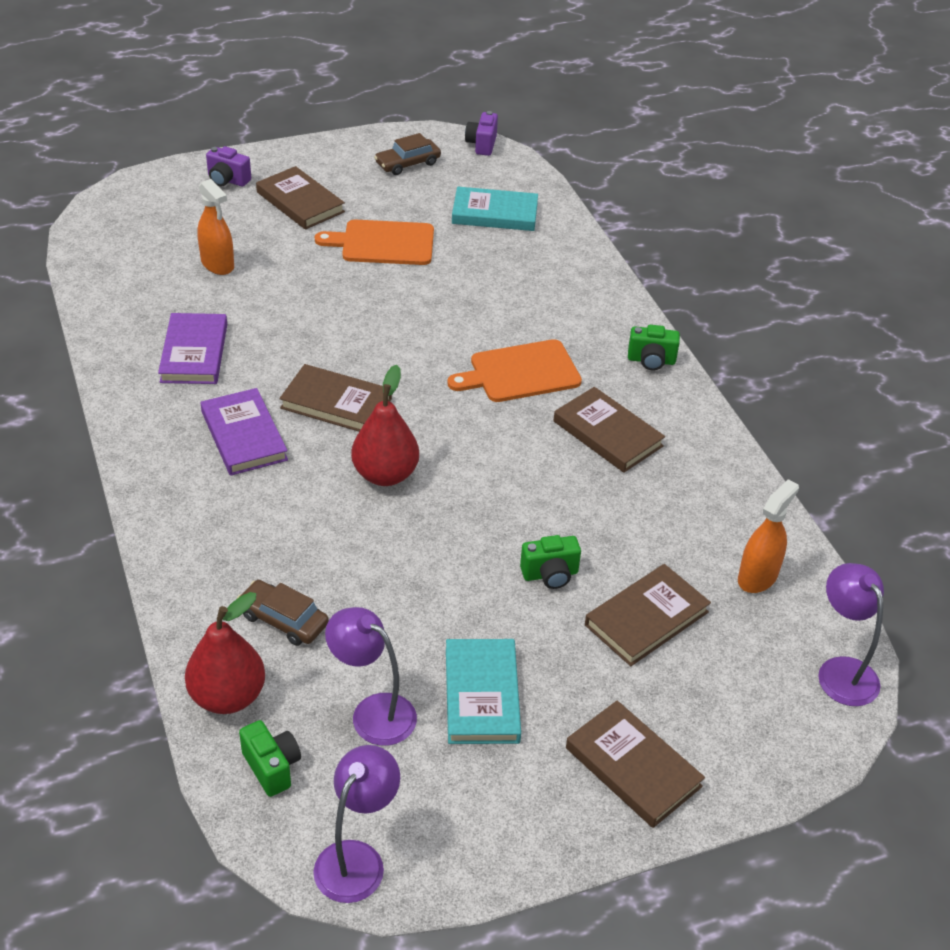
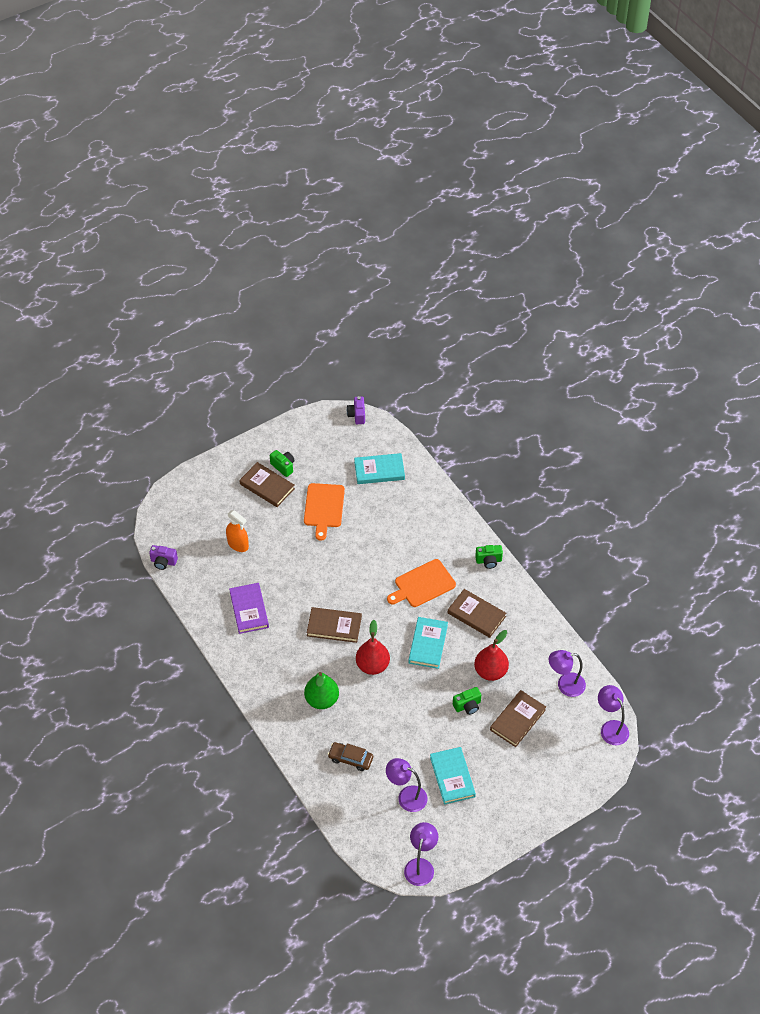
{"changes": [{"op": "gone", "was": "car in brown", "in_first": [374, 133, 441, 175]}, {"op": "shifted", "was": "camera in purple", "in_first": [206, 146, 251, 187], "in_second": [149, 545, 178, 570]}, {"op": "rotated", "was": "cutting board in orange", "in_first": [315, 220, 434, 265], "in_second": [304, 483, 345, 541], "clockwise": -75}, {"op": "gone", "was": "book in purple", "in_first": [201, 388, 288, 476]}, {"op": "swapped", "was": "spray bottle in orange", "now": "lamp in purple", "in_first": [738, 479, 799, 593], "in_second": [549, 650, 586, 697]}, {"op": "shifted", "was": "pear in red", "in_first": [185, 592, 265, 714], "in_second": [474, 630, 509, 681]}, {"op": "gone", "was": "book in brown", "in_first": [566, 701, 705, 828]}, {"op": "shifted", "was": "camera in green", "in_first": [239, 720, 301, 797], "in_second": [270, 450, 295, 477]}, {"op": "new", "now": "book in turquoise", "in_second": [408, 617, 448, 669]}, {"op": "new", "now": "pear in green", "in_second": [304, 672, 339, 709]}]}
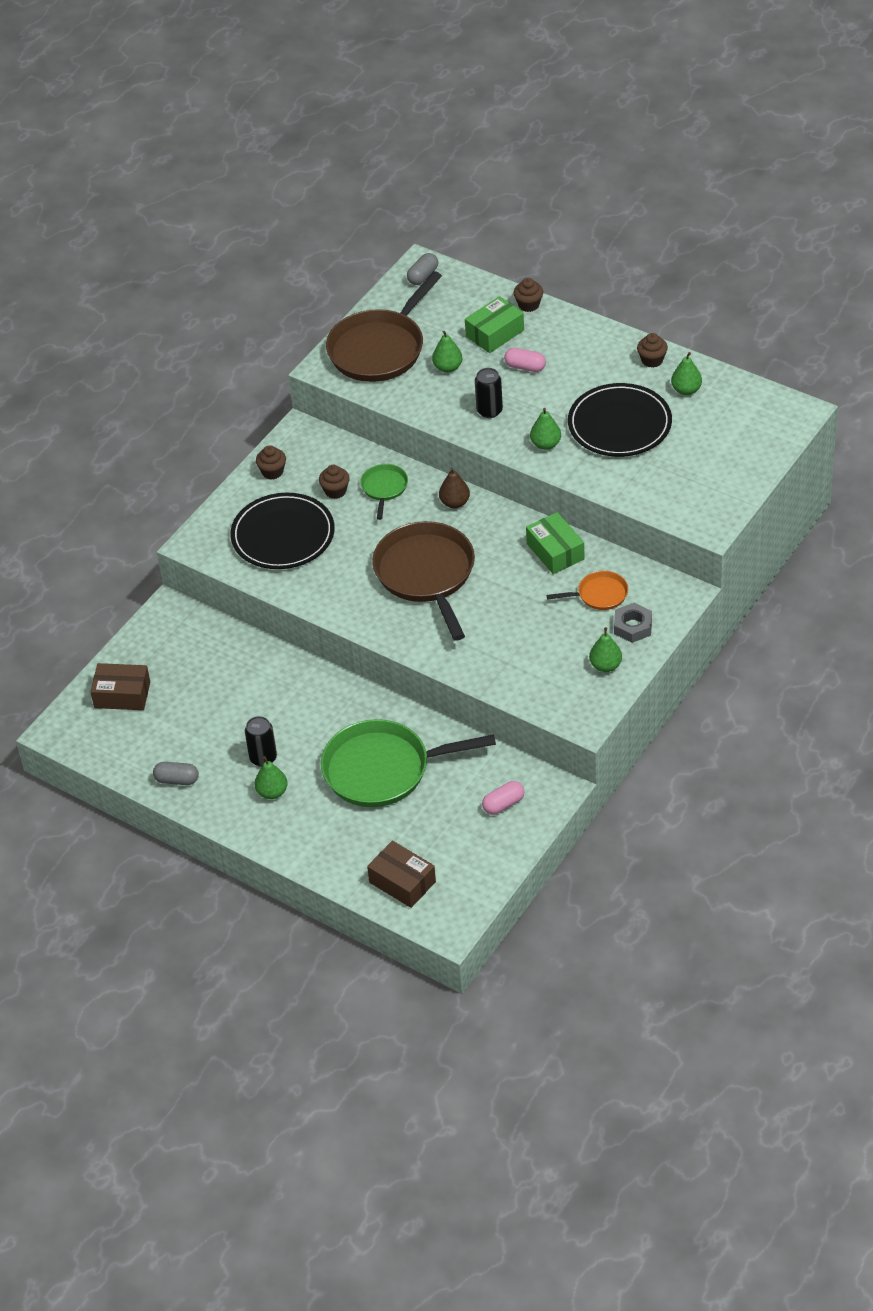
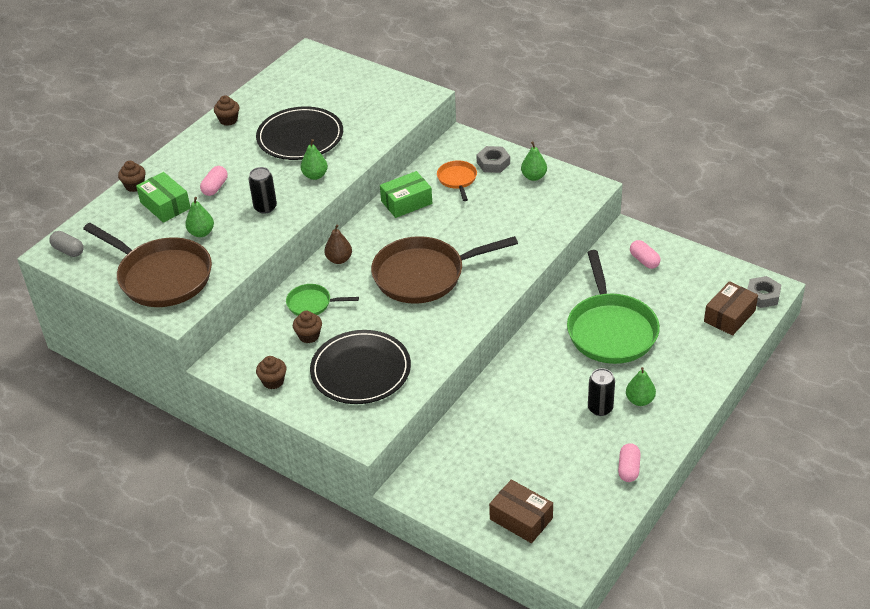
{"changes": [{"op": "gone", "was": "pear in green", "in_first": [671, 352, 702, 395]}, {"op": "rotated", "was": "box in brown", "in_first": [90, 663, 150, 710], "in_second": [489, 479, 553, 543], "clockwise": -60}, {"op": "repainted", "was": "capsule in grey", "now": "capsule in pink", "in_first": [153, 762, 199, 785], "in_second": [618, 443, 641, 482]}, {"op": "new", "now": "nut in grey", "in_second": [747, 276, 781, 308]}]}
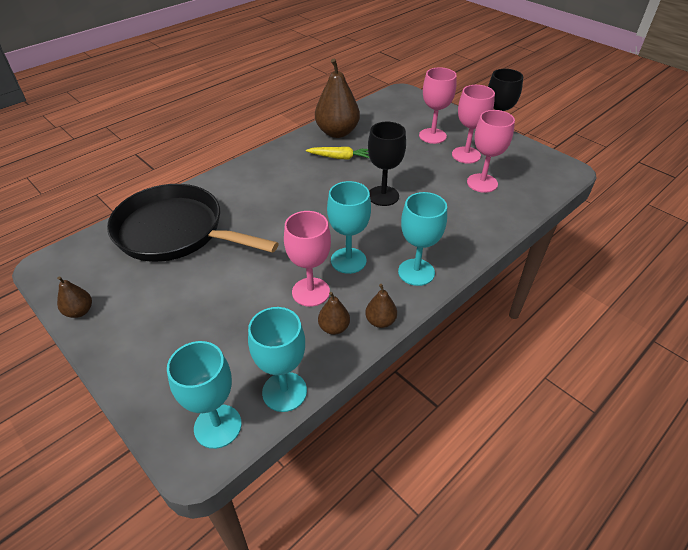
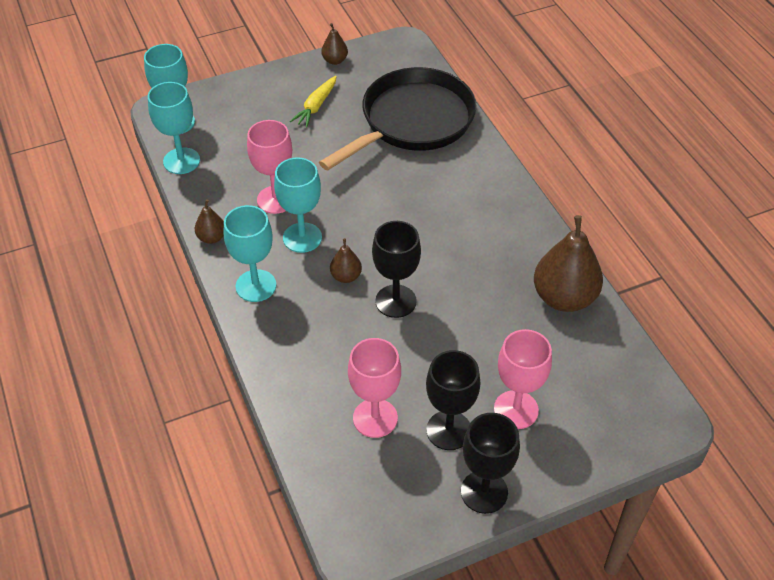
{"changes": [{"op": "repainted", "was": "goblet in pink", "now": "goblet in black", "in_first": [452, 85, 495, 164], "in_second": [426, 350, 480, 450]}, {"op": "shifted", "was": "carrot in yellow", "in_first": [306, 147, 369, 160], "in_second": [290, 76, 337, 127]}, {"op": "shifted", "was": "pear in brown", "in_first": [318, 292, 350, 335], "in_second": [330, 238, 362, 283]}]}
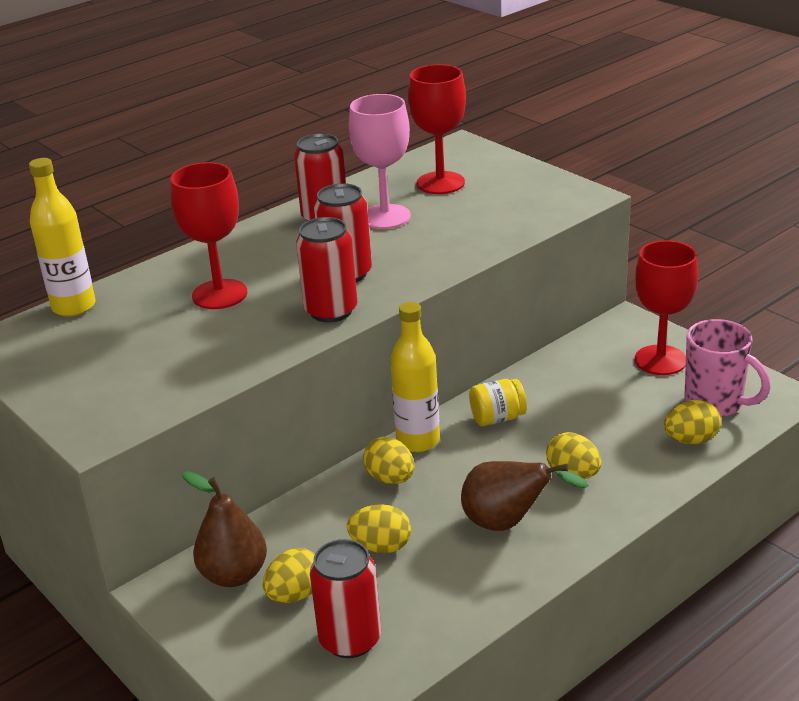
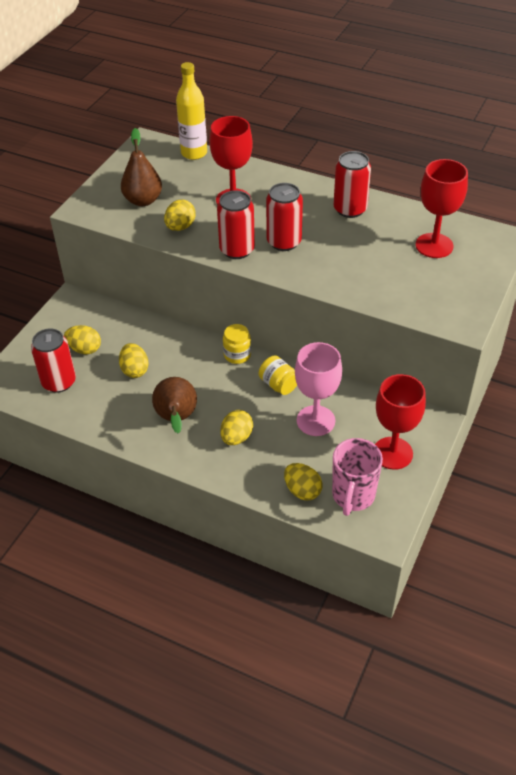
{"changes": [{"op": "shifted", "was": "goblet in pink", "in_first": [349, 94, 411, 229], "in_second": [295, 342, 342, 436]}, {"op": "swapped", "was": "bottle in yellow", "now": "jar in yellow", "in_first": [390, 302, 440, 452], "in_second": [223, 324, 251, 364]}, {"op": "shifted", "was": "egg in yellow", "in_first": [363, 437, 414, 484], "in_second": [164, 200, 196, 231]}, {"op": "shifted", "was": "pear in brown", "in_first": [182, 471, 267, 587], "in_second": [121, 128, 162, 206]}]}
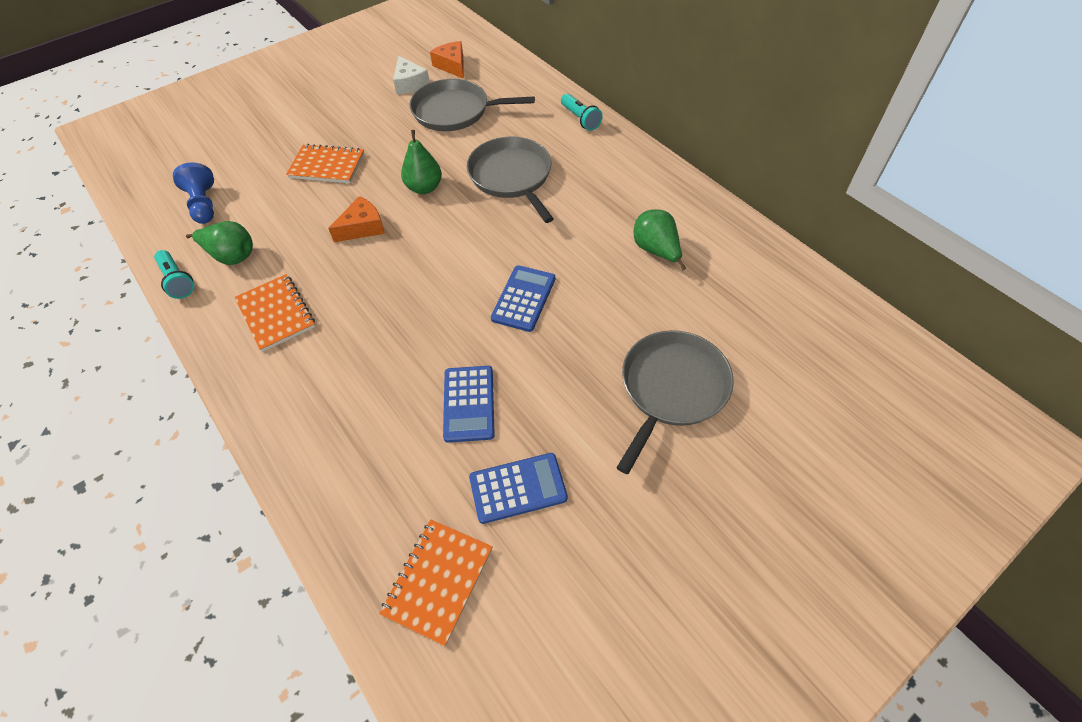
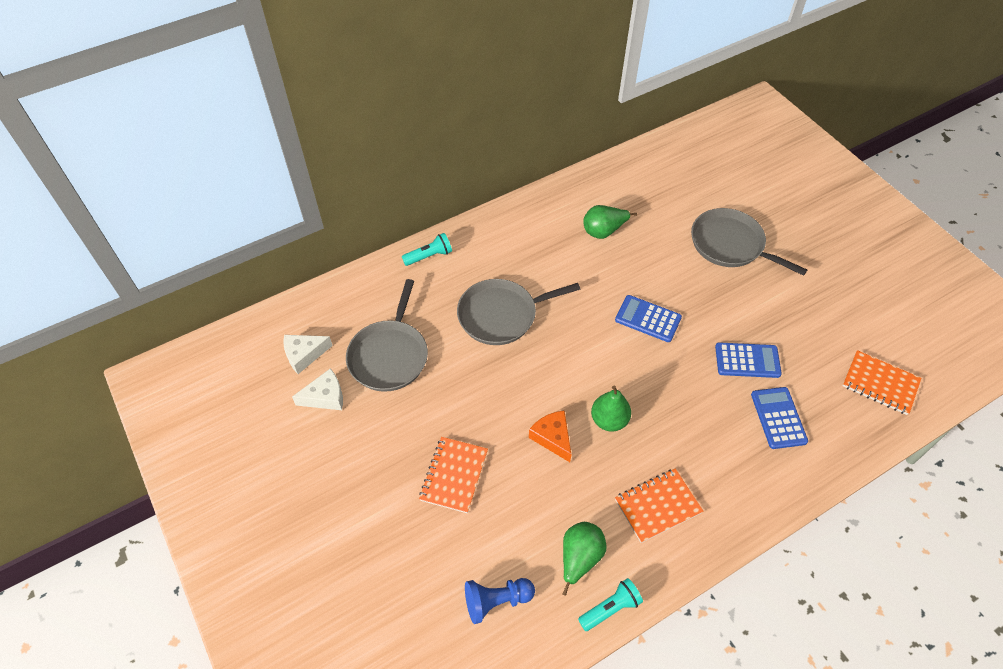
{"changes": [{"op": "repainted", "was": "cheese in orange", "now": "cheese in white", "in_first": [430, 41, 464, 79], "in_second": [283, 335, 333, 374]}, {"op": "shifted", "was": "pear in green", "in_first": [401, 130, 442, 194], "in_second": [591, 386, 631, 432]}, {"op": "shifted", "was": "calculator in blue", "in_first": [469, 453, 568, 524], "in_second": [751, 387, 808, 449]}]}
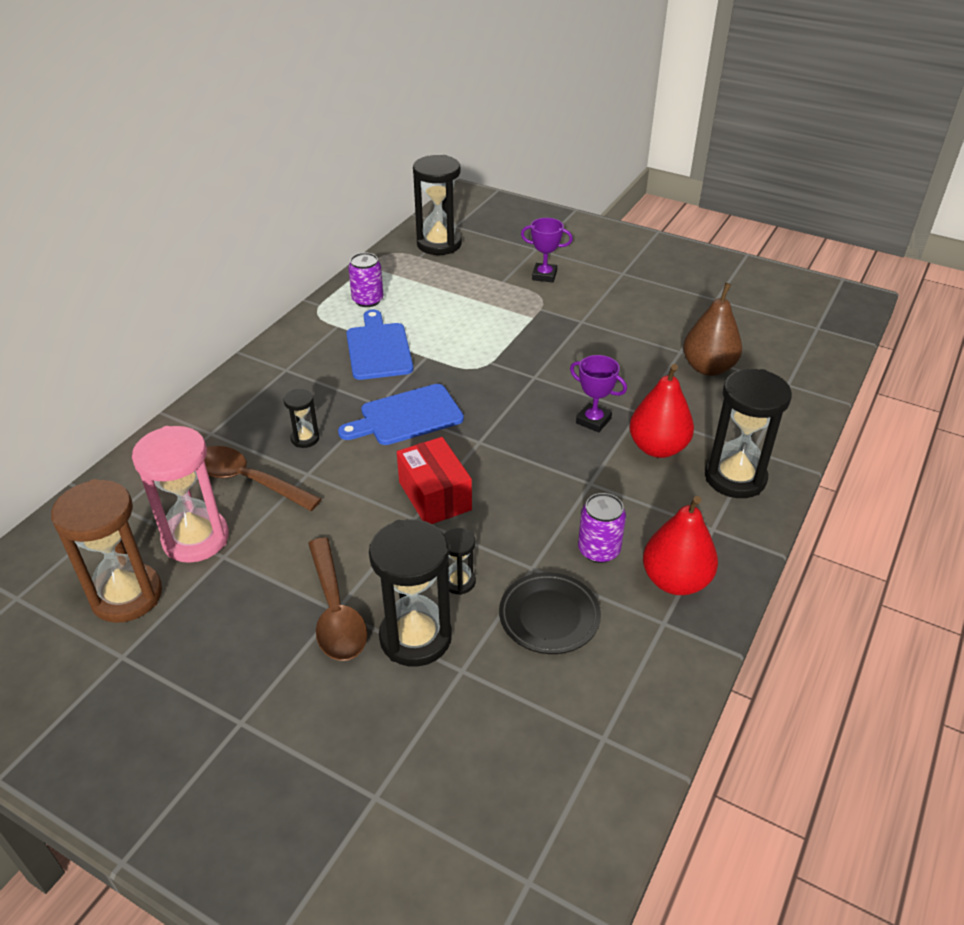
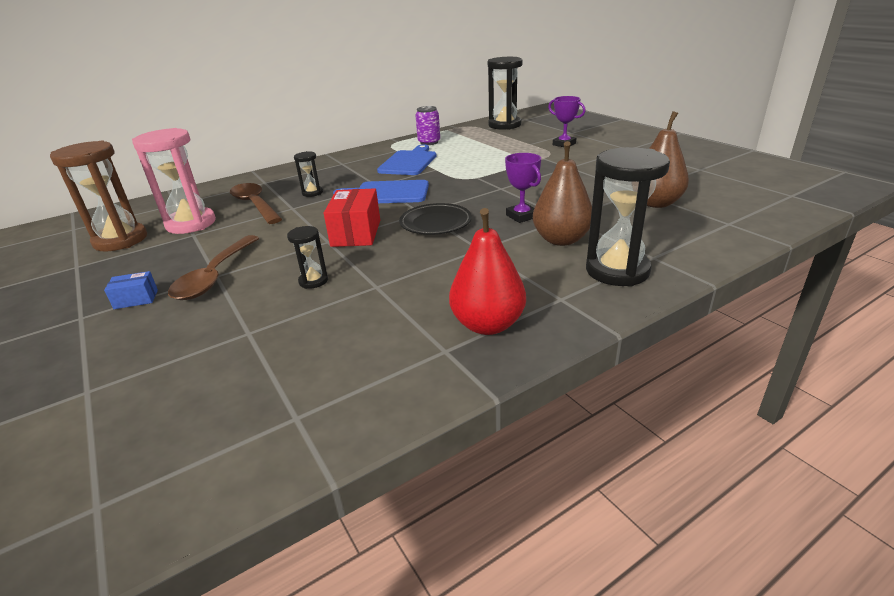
{"changes": [{"op": "repainted", "was": "pear in red", "now": "pear in brown", "in_first": [629, 364, 694, 458], "in_second": [533, 141, 592, 246]}, {"op": "gone", "was": "can in purple", "in_first": [578, 493, 626, 563]}, {"op": "gone", "was": "hourglass in black", "in_first": [369, 519, 452, 667]}, {"op": "shifted", "was": "plate in black", "in_first": [499, 572, 601, 654], "in_second": [399, 203, 472, 235]}, {"op": "new", "now": "box in blue", "in_second": [104, 271, 158, 309]}]}
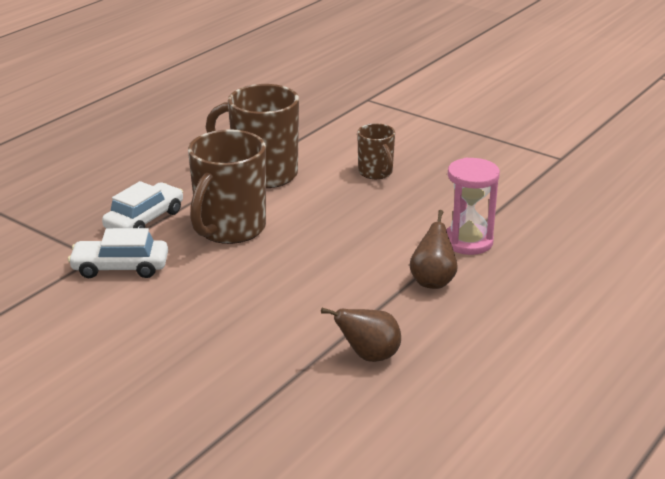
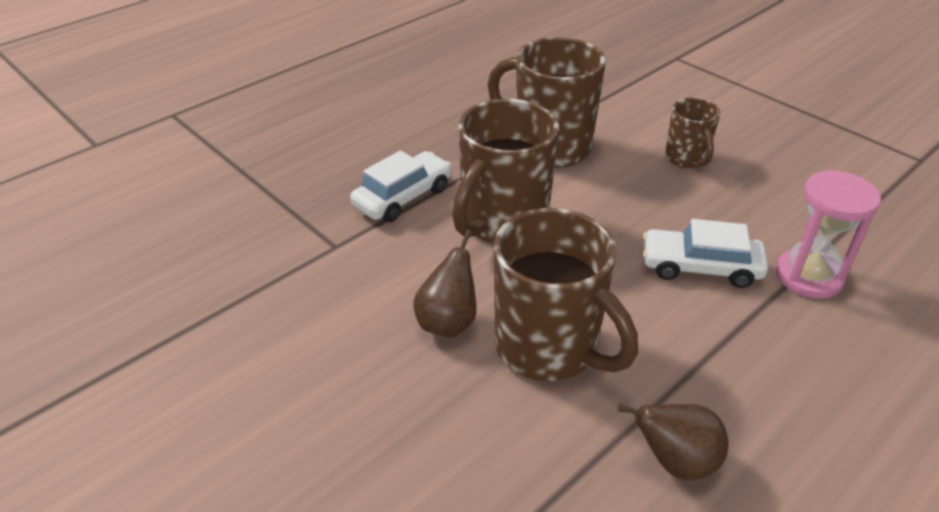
{"changes": [{"op": "shifted", "was": "pear in brown", "in_first": [409, 210, 458, 289], "in_second": [413, 230, 476, 338]}, {"op": "shifted", "was": "car in white", "in_first": [68, 228, 168, 278], "in_second": [643, 219, 768, 288]}, {"op": "new", "now": "mug in brown", "in_second": [494, 208, 638, 381]}]}
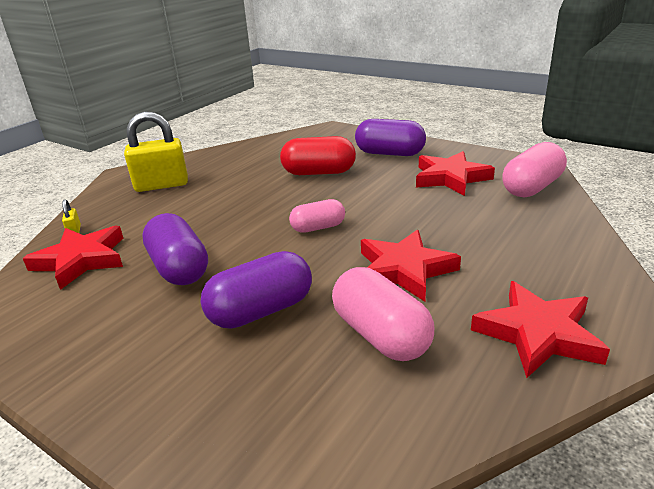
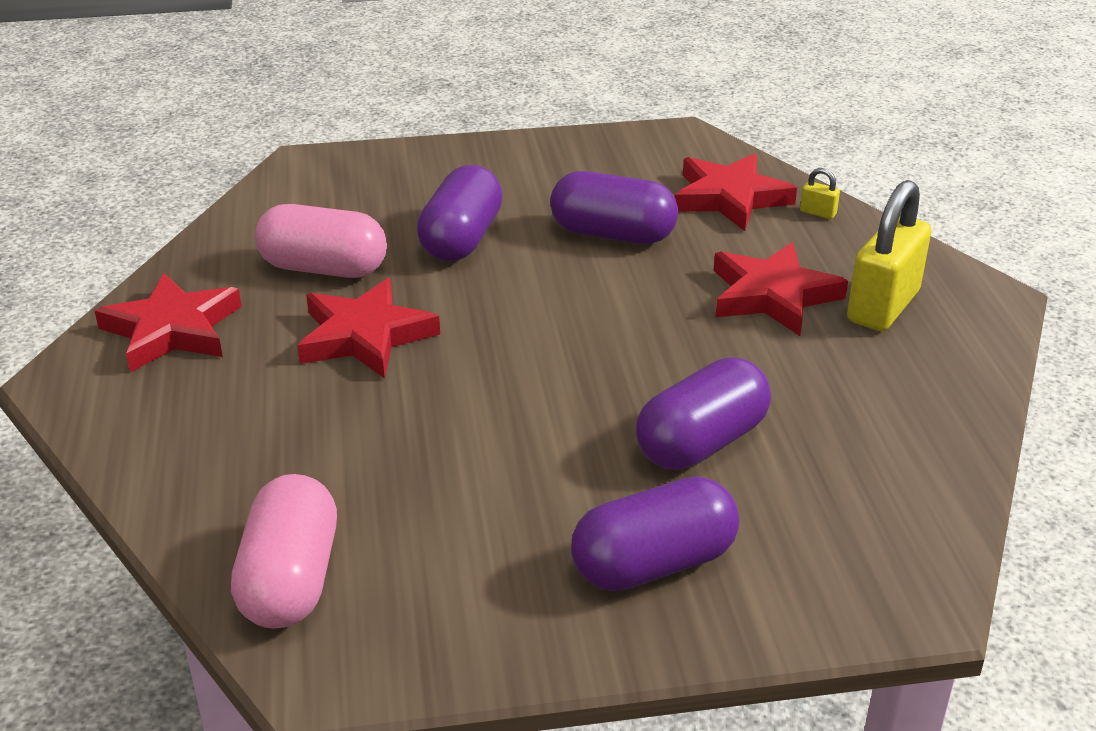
{"changes": [{"op": "repainted", "was": "capsule in red", "now": "capsule in purple", "in_first": [280, 136, 356, 175], "in_second": [636, 357, 771, 470]}, {"op": "shifted", "was": "star in red", "in_first": [416, 151, 495, 196], "in_second": [714, 242, 848, 336]}, {"op": "gone", "was": "capsule in pink", "in_first": [289, 199, 345, 233]}]}
